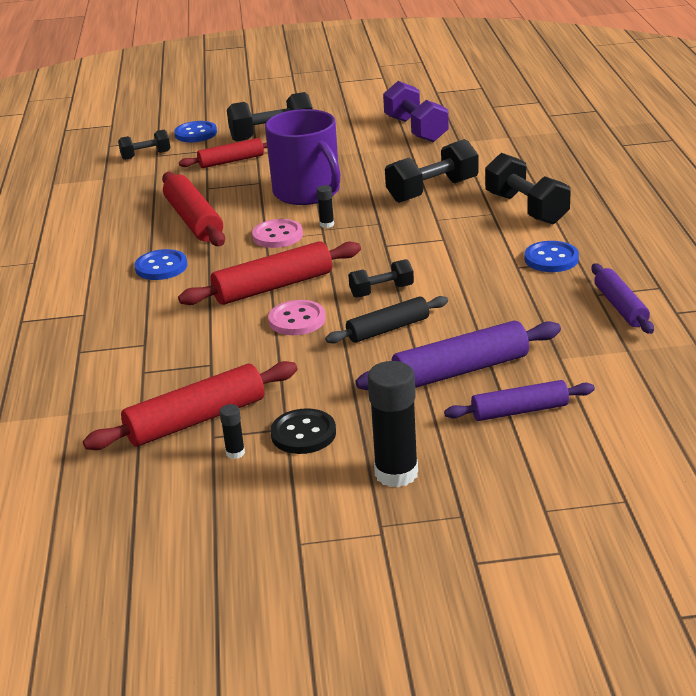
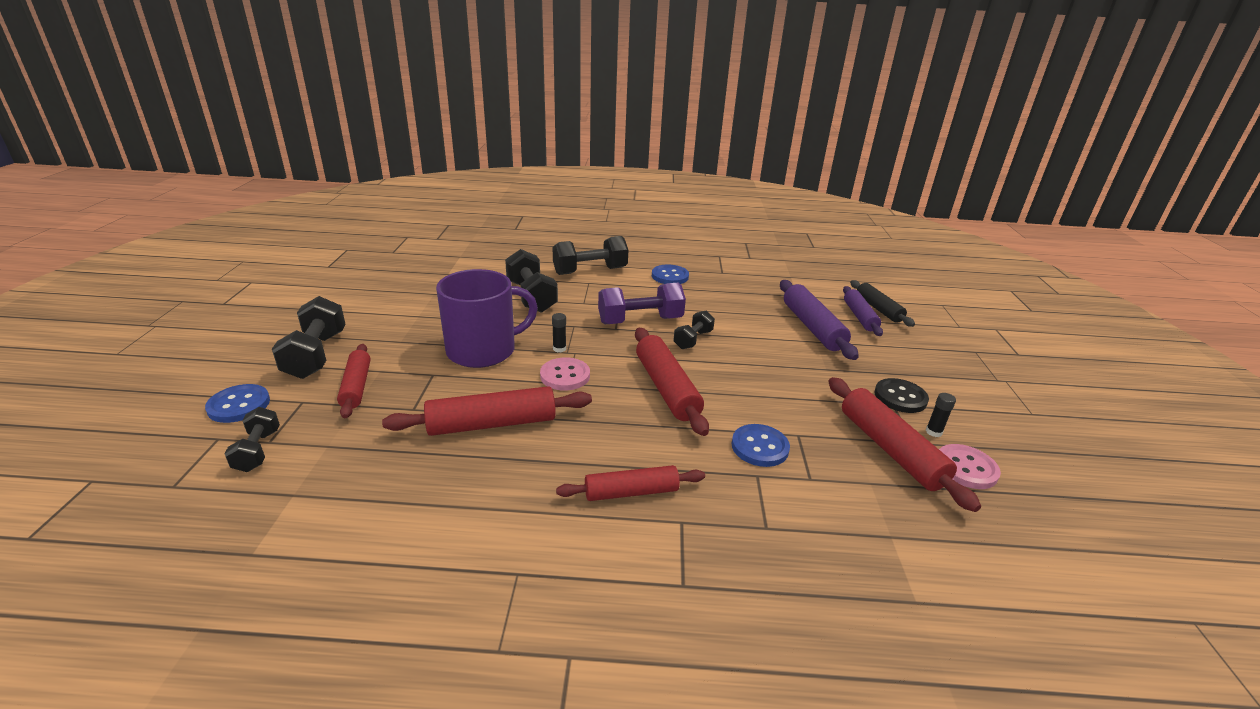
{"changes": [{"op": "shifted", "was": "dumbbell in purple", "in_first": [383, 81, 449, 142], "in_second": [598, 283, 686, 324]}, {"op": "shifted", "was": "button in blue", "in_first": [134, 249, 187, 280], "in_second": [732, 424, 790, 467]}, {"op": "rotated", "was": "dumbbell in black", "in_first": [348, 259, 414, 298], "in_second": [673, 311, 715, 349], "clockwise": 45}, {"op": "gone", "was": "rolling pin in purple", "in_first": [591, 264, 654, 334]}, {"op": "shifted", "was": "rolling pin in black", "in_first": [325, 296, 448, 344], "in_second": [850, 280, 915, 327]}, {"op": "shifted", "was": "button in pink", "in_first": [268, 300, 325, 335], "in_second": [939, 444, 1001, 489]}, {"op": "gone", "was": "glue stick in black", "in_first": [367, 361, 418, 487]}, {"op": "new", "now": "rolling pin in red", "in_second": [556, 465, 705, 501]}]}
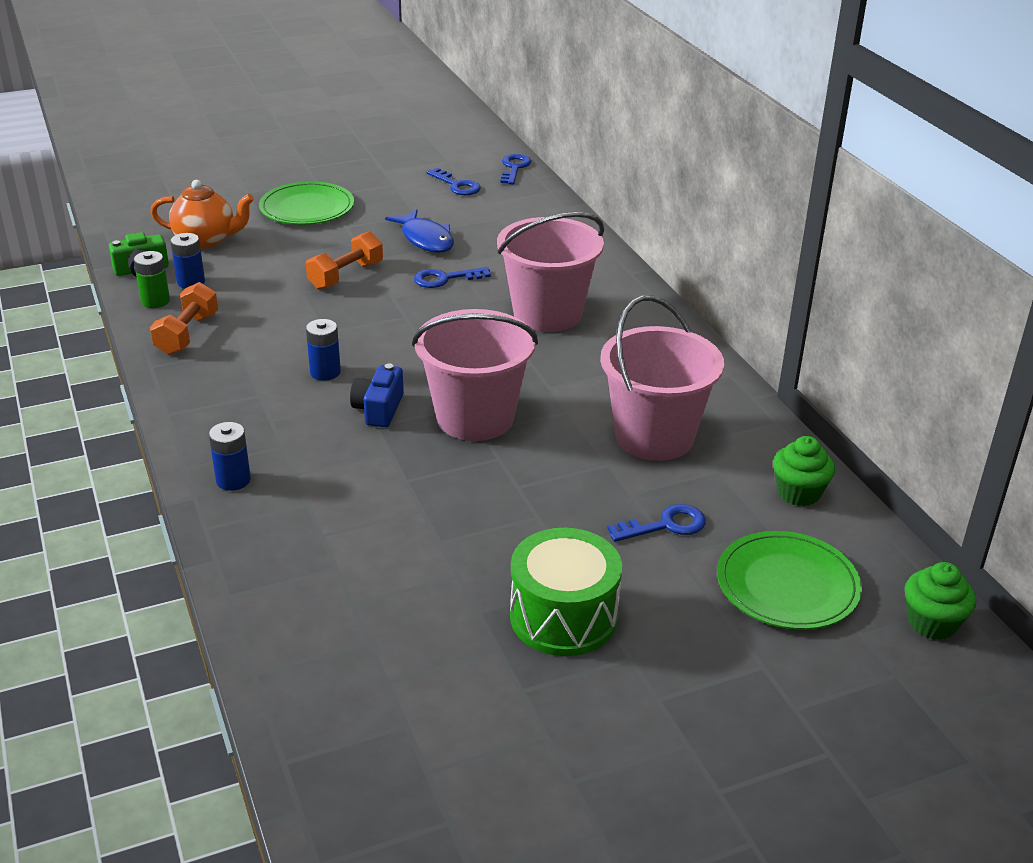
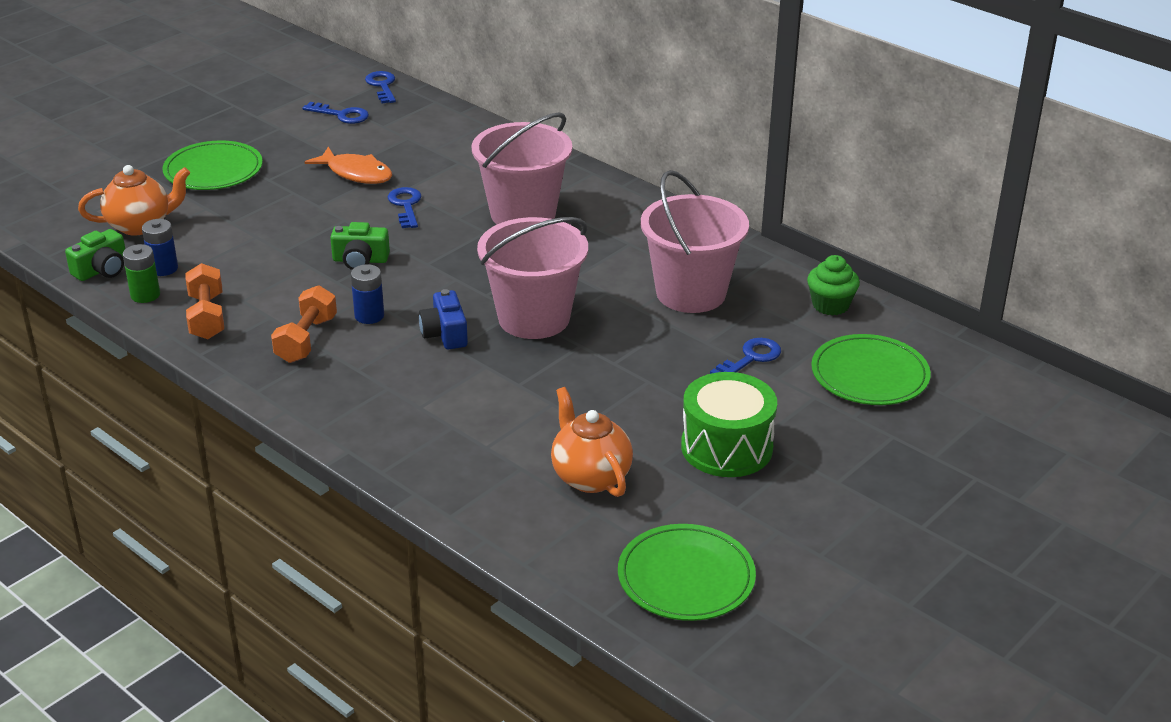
{"changes": [{"op": "repainted", "was": "fish in blue", "now": "fish in orange", "in_first": [385, 209, 454, 253], "in_second": [305, 147, 392, 184]}, {"op": "shifted", "was": "dumbbell in orange", "in_first": [306, 232, 383, 290], "in_second": [271, 285, 337, 363]}, {"op": "rotated", "was": "key in blue", "in_first": [414, 267, 491, 288], "in_second": [388, 187, 421, 228], "clockwise": 120}, {"op": "gone", "was": "battery in blue", "in_first": [209, 422, 251, 491]}, {"op": "gone", "was": "cupcake in green", "in_first": [904, 562, 976, 640]}, {"op": "new", "now": "camera in green", "in_second": [330, 222, 390, 270]}, {"op": "new", "now": "teapot in orange", "in_second": [551, 387, 633, 497]}, {"op": "new", "now": "plate in green", "in_second": [618, 524, 756, 621]}]}
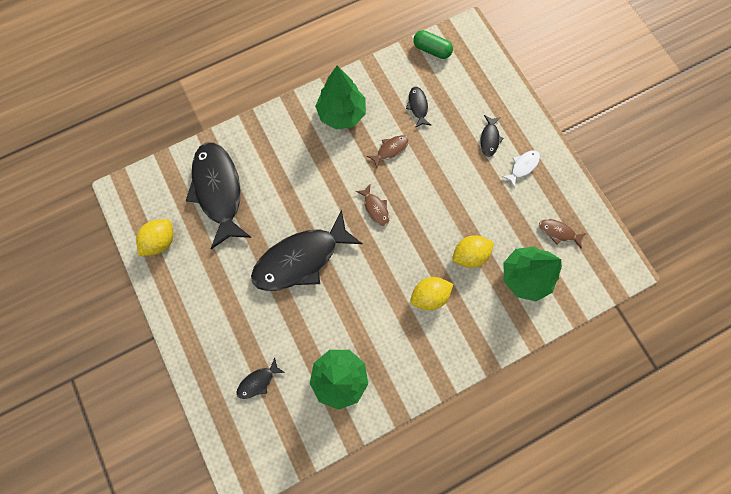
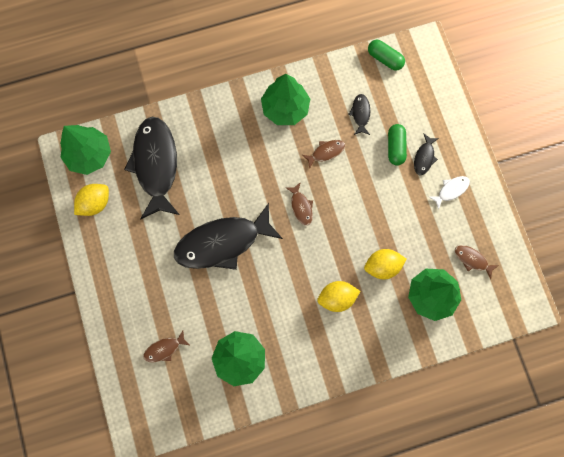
{"changes": [{"op": "repainted", "was": "fish in black", "now": "fish in brown", "in_first": [236, 357, 285, 399], "in_second": [143, 331, 189, 362]}, {"op": "new", "now": "capsule in green", "in_second": [388, 124, 407, 166]}, {"op": "new", "now": "tree in green", "in_second": [60, 125, 111, 175]}]}
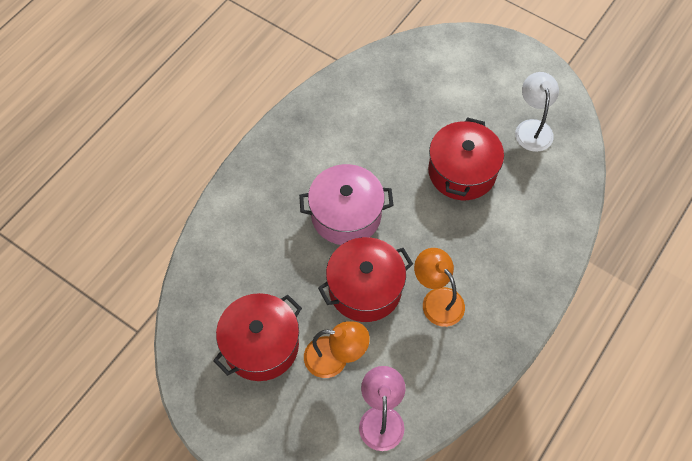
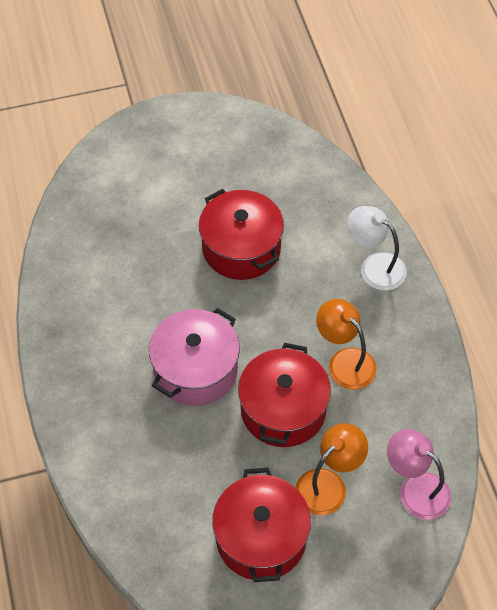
{"changes": [{"op": "shifted", "was": "lamp in white", "in_first": [515, 72, 559, 152], "in_second": [347, 206, 407, 291]}, {"op": "rotated", "was": "lamp in orange", "in_first": [414, 248, 465, 327], "in_second": [316, 299, 377, 390], "clockwise": 45}]}
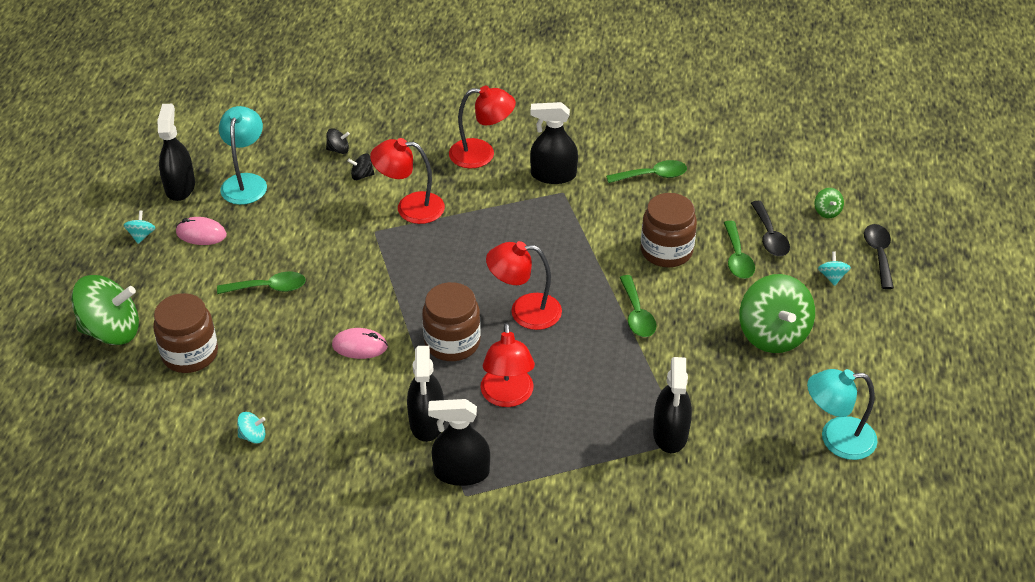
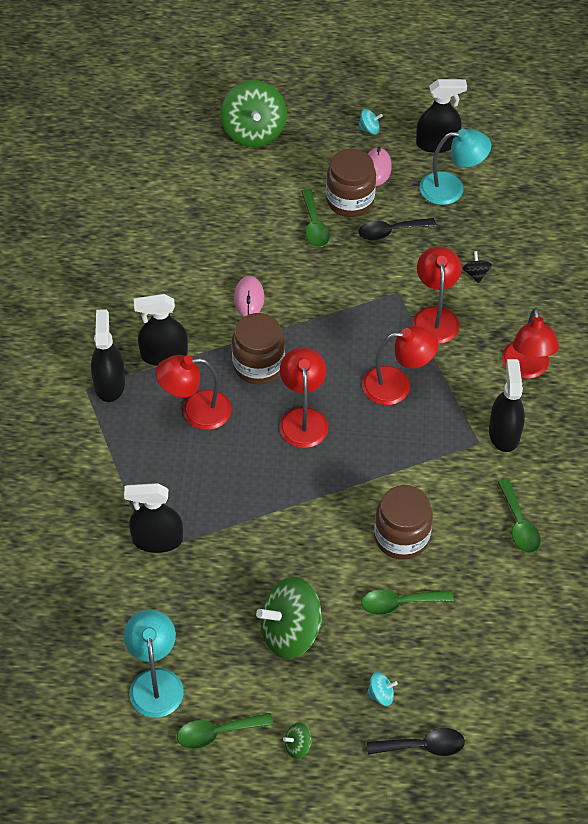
{"changes": [{"op": "gone", "was": "spinning top in black", "in_first": [326, 128, 350, 154]}, {"op": "shifted", "was": "spinning top in green", "in_first": [815, 188, 844, 218], "in_second": [283, 722, 313, 759]}, {"op": "shifted", "was": "spoon in black", "in_first": [751, 201, 790, 256], "in_second": [358, 218, 436, 240]}, {"op": "shifted", "was": "spoon in green", "in_first": [619, 275, 657, 337], "in_second": [177, 713, 273, 749]}, {"op": "shifted", "was": "jar in brown", "in_first": [153, 293, 218, 373], "in_second": [326, 149, 376, 217]}, {"op": "gone", "was": "spinning top in turquoise", "in_first": [237, 412, 266, 444]}, {"op": "new", "now": "lamp in red", "in_second": [362, 326, 438, 405]}]}
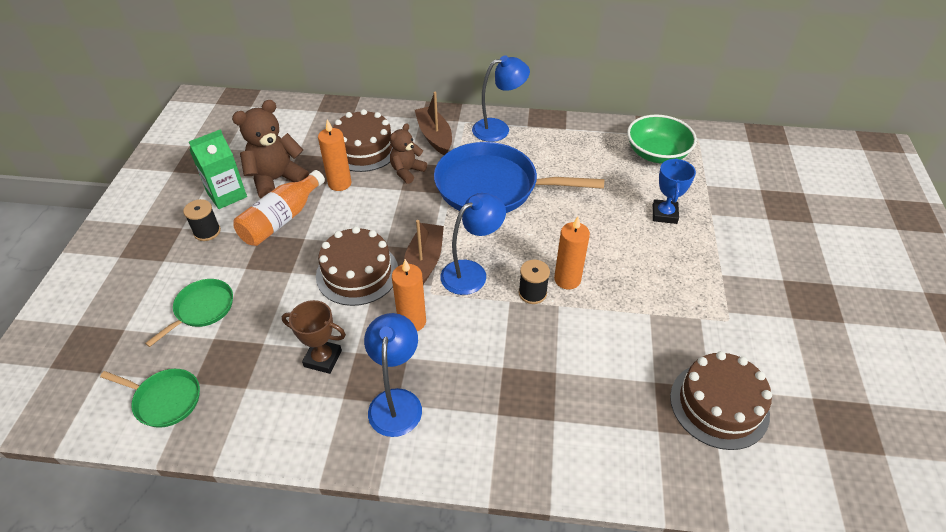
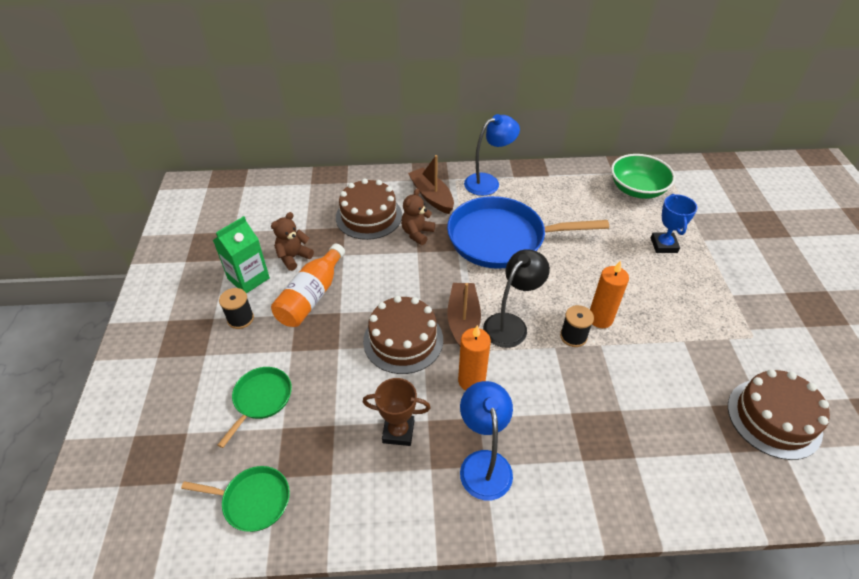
{"changes": [{"op": "scaled", "was": "teddy bear in brown", "in_first": [232, 100, 309, 198], "in_second": [271, 212, 314, 271], "ratio": 0.61}, {"op": "gone", "was": "candle in orange", "in_first": [318, 120, 352, 191]}, {"op": "repainted", "was": "lamp in blue", "now": "lamp in black", "in_first": [440, 193, 506, 295], "in_second": [483, 249, 550, 348]}]}
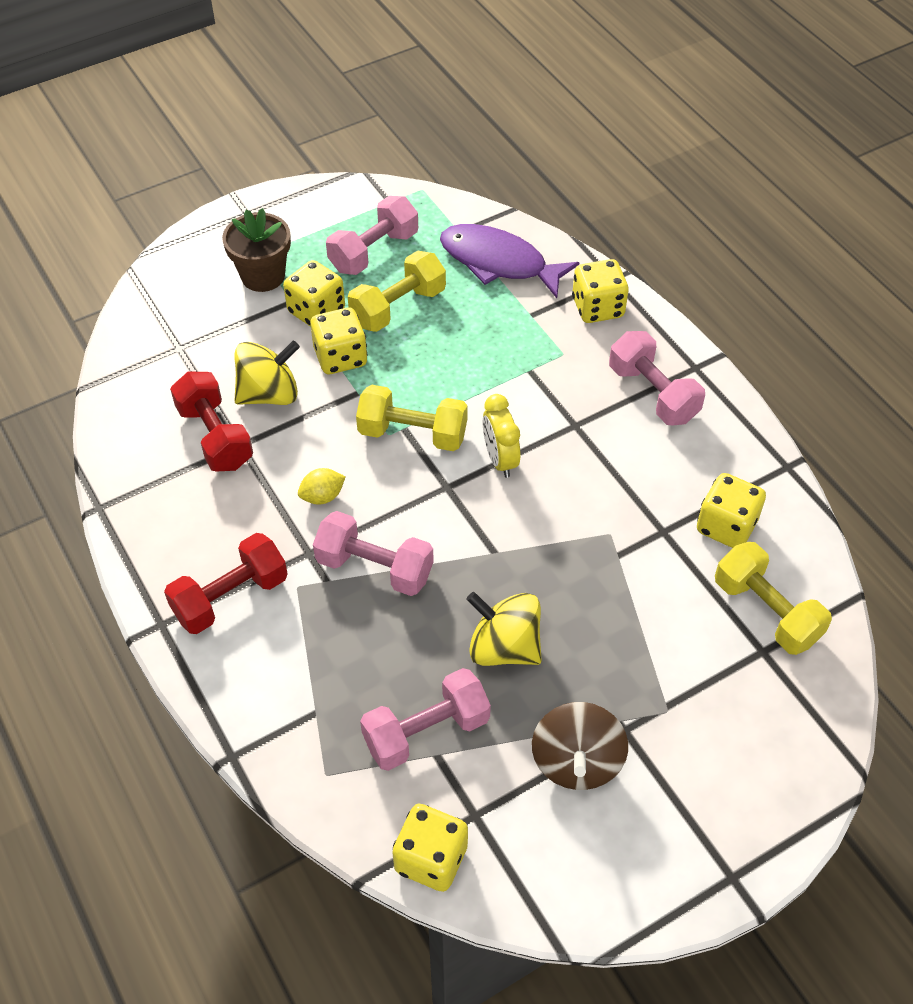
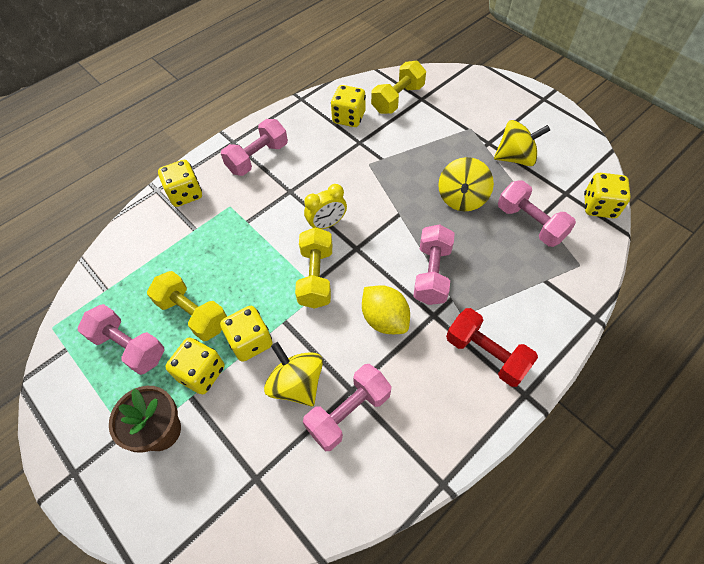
{"changes": [{"op": "gone", "was": "fish in purple", "in_first": [440, 224, 580, 298]}, {"op": "repainted", "was": "dumbbell in red", "now": "dumbbell in pink", "in_first": [170, 372, 253, 471], "in_second": [303, 364, 392, 451]}, {"op": "scaled", "was": "lemon in yellow", "in_first": [298, 468, 346, 505], "in_second": [362, 285, 410, 334], "ratio": 1.68}, {"op": "repainted", "was": "spinning top in brown", "now": "spinning top in yellow", "in_first": [532, 702, 628, 790], "in_second": [494, 120, 550, 166]}]}
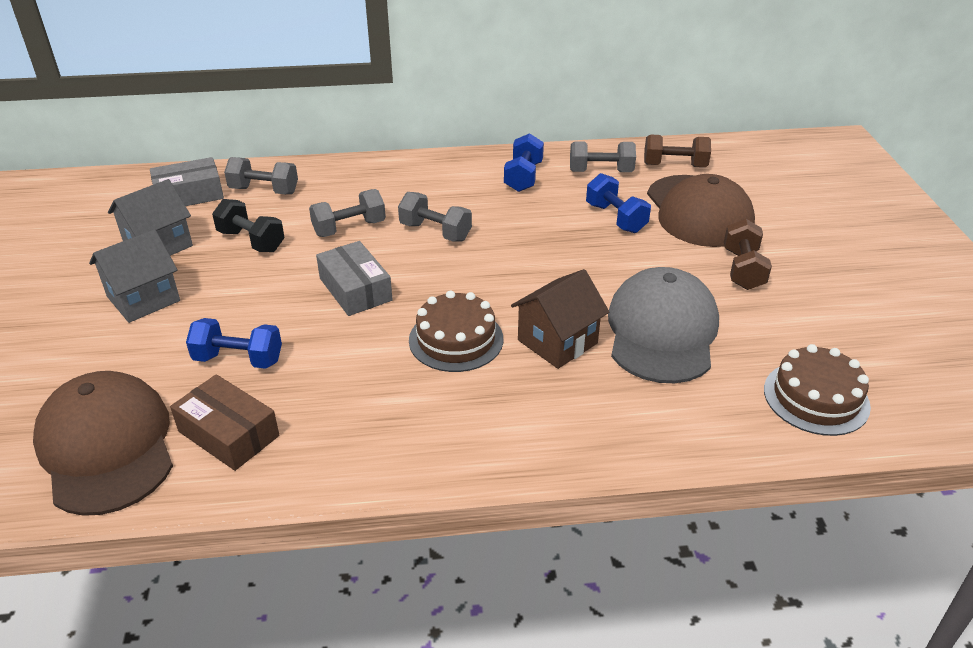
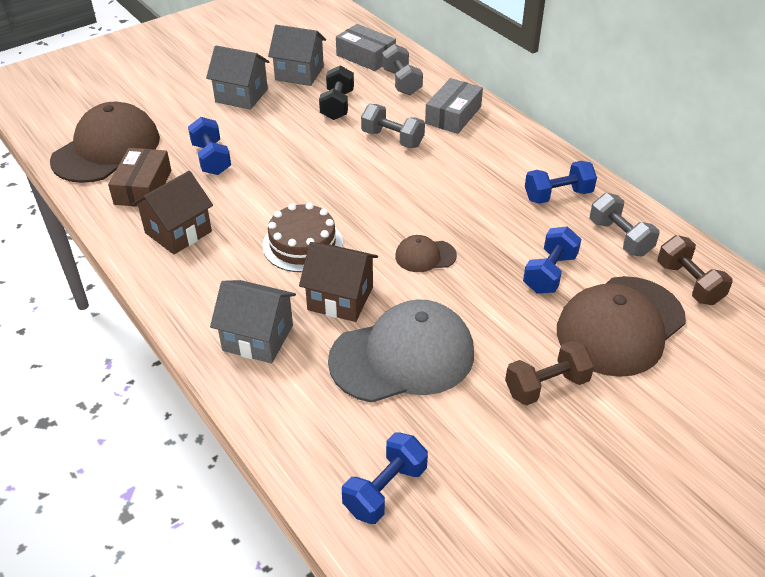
{"changes": [{"op": "gone", "was": "dumbbell in grey", "in_first": [398, 192, 472, 242]}, {"op": "shifted", "was": "box in grey", "in_first": [316, 241, 393, 316], "in_second": [425, 78, 483, 134]}, {"op": "swapped", "was": "cake in brown", "now": "dumbbell in blue", "in_first": [764, 344, 871, 436], "in_second": [342, 432, 428, 524]}, {"op": "new", "now": "house in brown", "in_second": [132, 171, 213, 254]}, {"op": "new", "now": "cap in brown", "in_second": [395, 235, 457, 272]}, {"op": "new", "now": "house in grey", "in_second": [210, 280, 296, 363]}]}
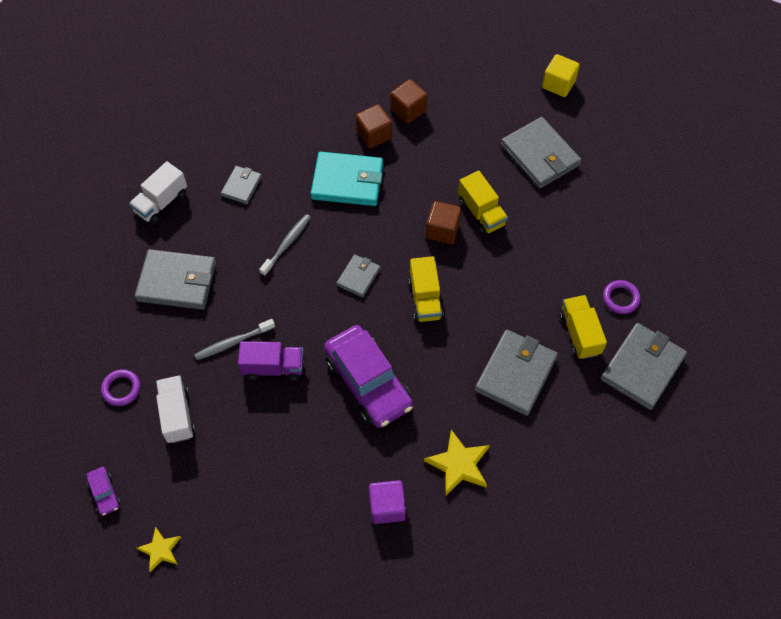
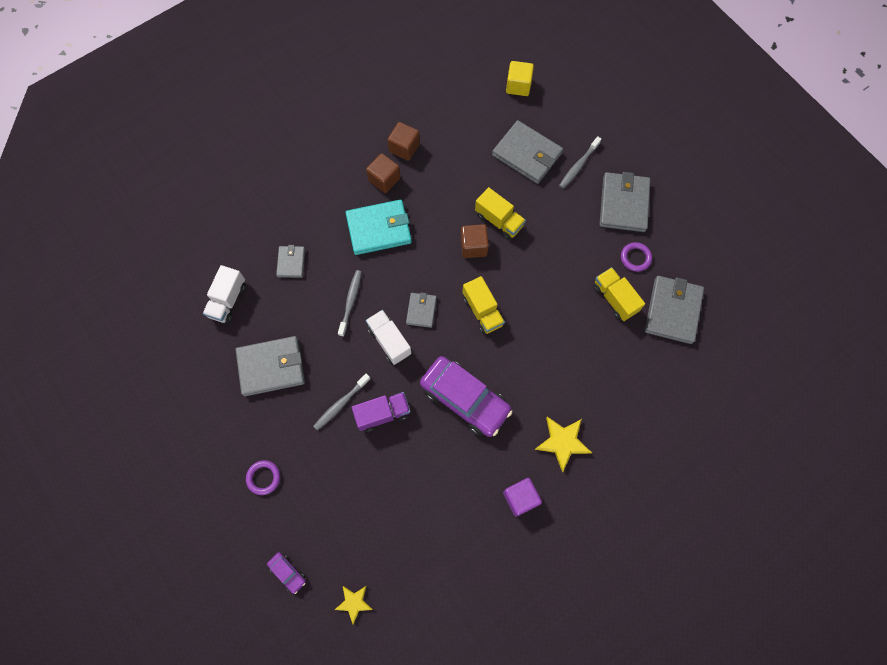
{"changes": [{"op": "shifted", "was": "wallet in grey", "in_first": [475, 330, 558, 416], "in_second": [599, 172, 650, 232]}, {"op": "shifted", "was": "truck in white", "in_first": [156, 375, 195, 443], "in_second": [366, 310, 411, 365]}, {"op": "new", "now": "toothbrush in grey", "in_second": [559, 136, 601, 189]}]}
